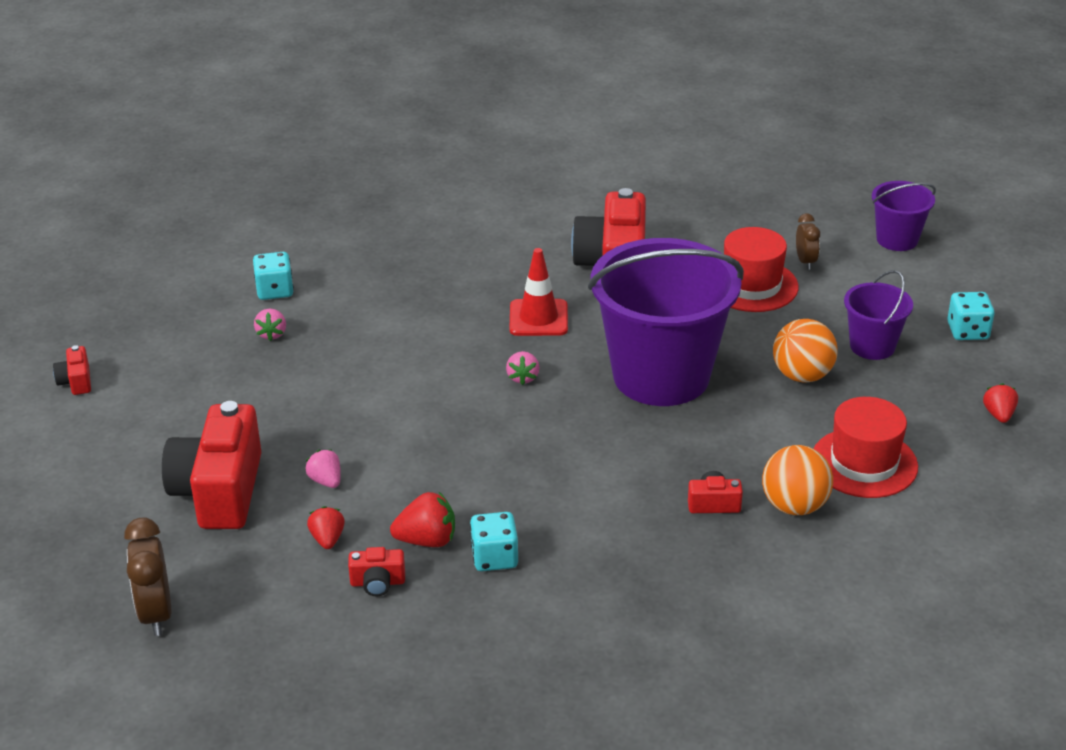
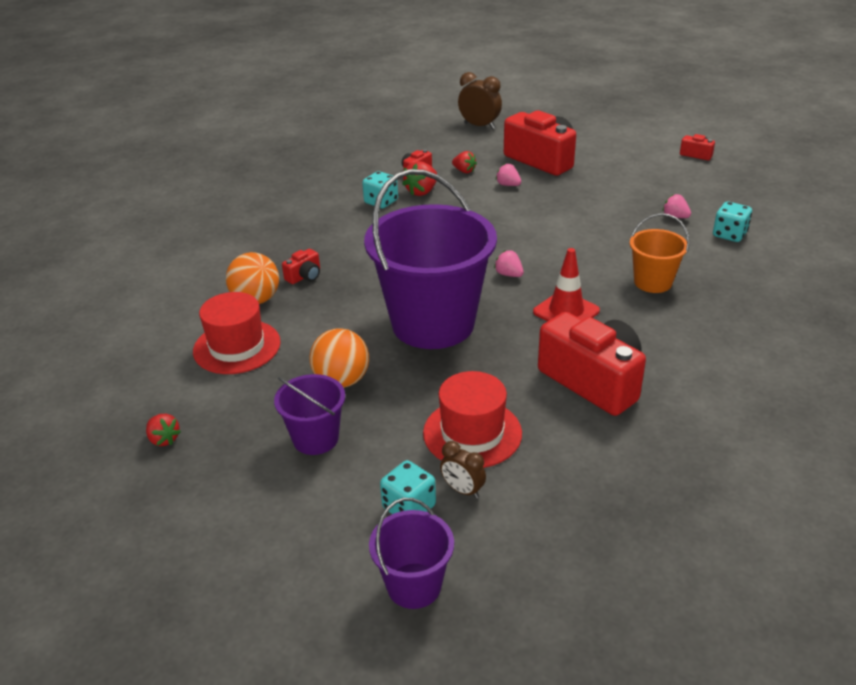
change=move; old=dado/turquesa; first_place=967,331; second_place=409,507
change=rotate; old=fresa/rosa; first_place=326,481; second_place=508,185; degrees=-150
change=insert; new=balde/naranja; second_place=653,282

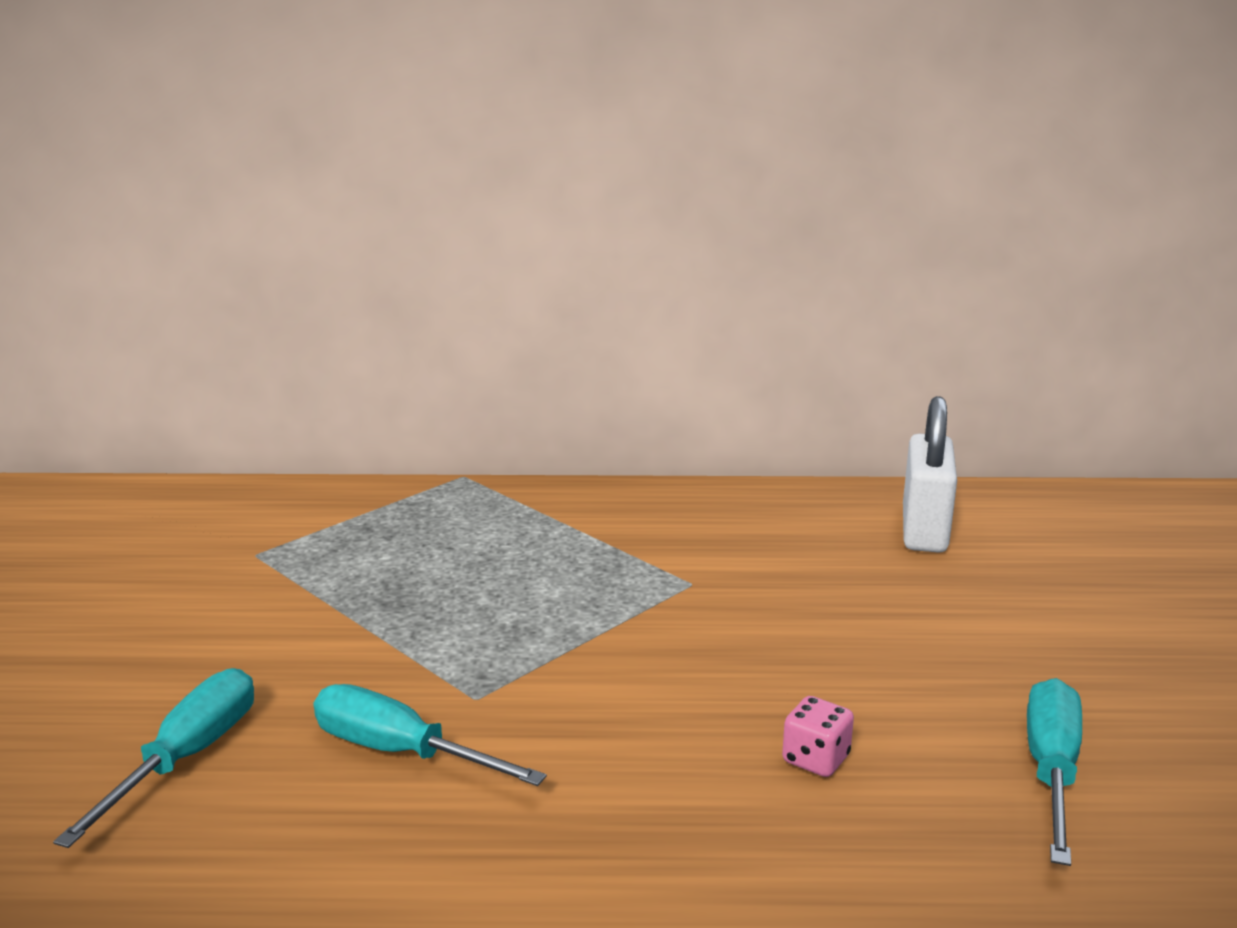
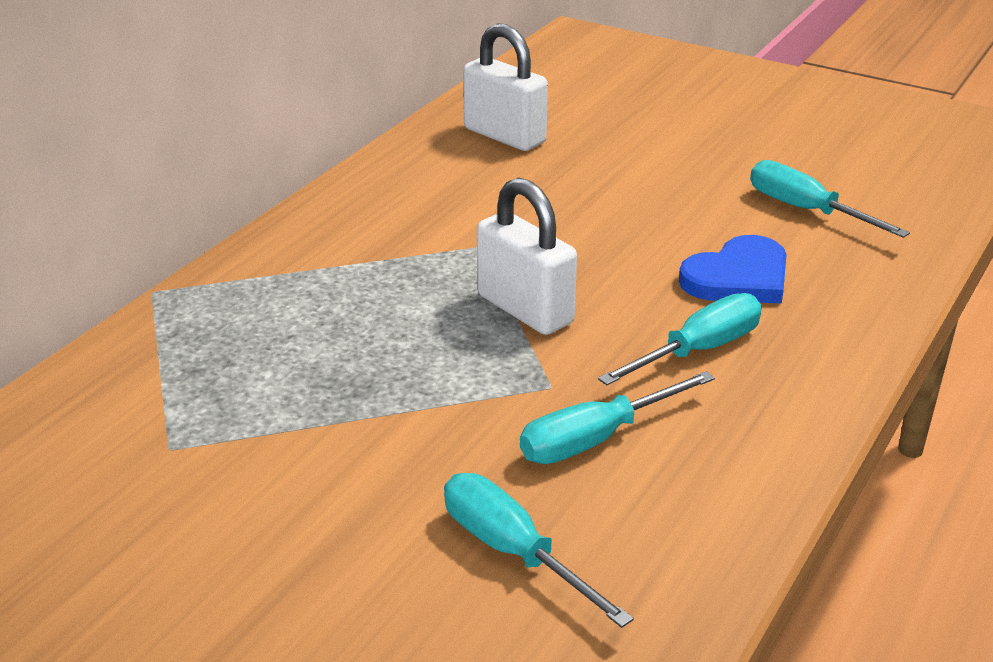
change=insert; new=candado/blanco; second_place=525,309
change=insert; new=destornillador/turquesa; second_place=698,351
change=replace; old=dado/rosa; new=corazón/azul; first_place=815,759; second_place=738,277

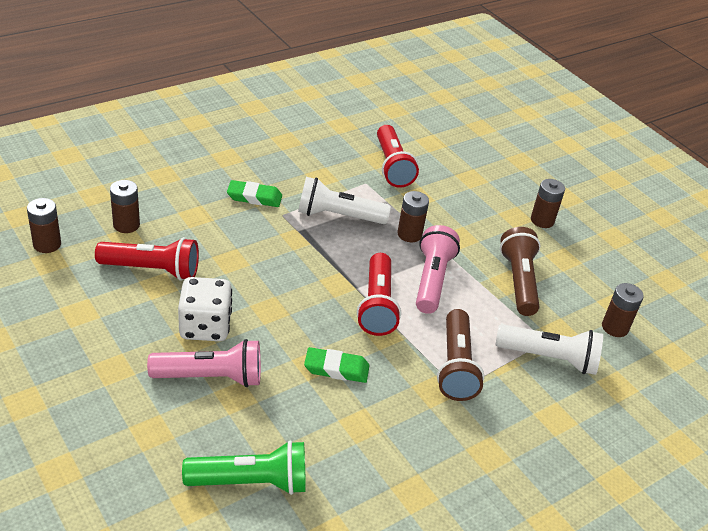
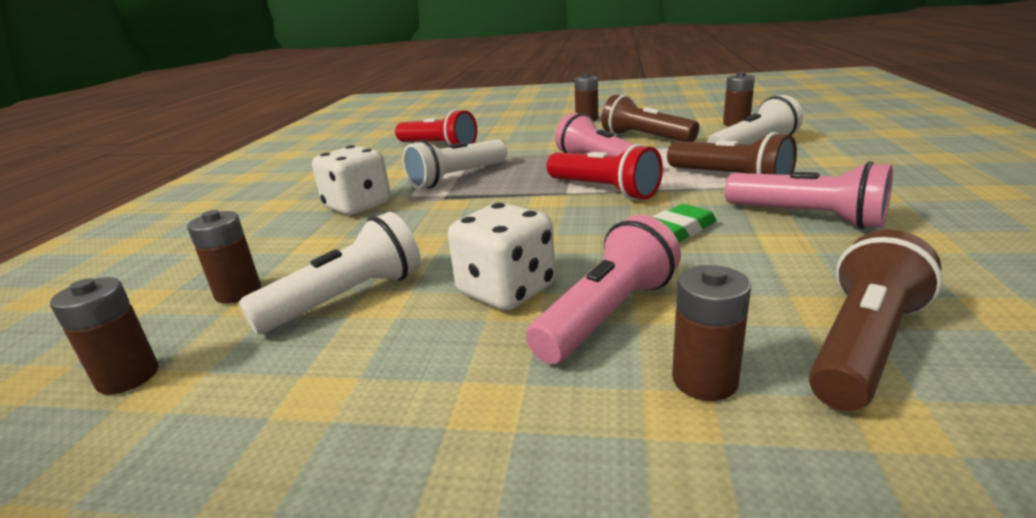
change=recolor; old=lámpara de mano/rojo; new=lámpara de mano/blanco; first_place=152,270; second_place=347,298
change=replace; old=goma de borrar/verde; new=dado/blanco; first_place=254,197; second_place=358,206
change=move; old=pila/marrón; first_place=409,234; second_place=704,380
change=insert; new=lámpara de mano/rosa; second_place=808,217
change=recolor; old=lámpara de mano/verde; new=lámpara de mano/marrón; first_place=251,482; second_place=863,346

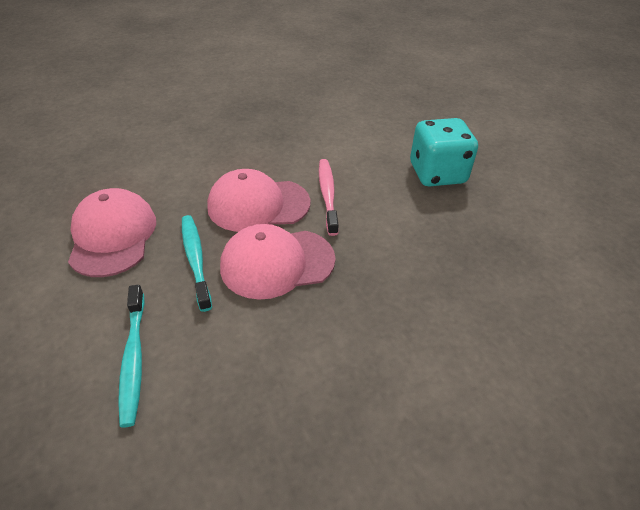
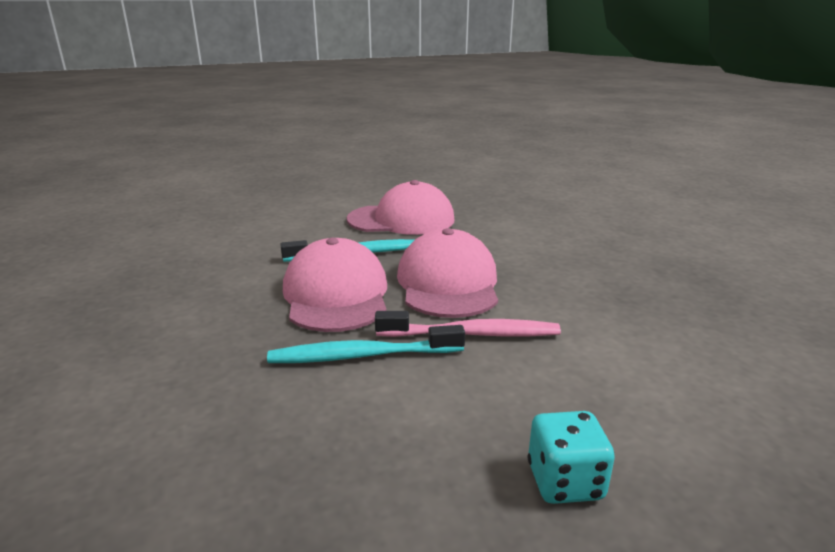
change=move; old=cepillo de dientes/turquesa; first_place=134,358; second_place=362,356
change=resize; old=dado/turquesa; first_place=437,174; second_place=565,482; factor=0.54

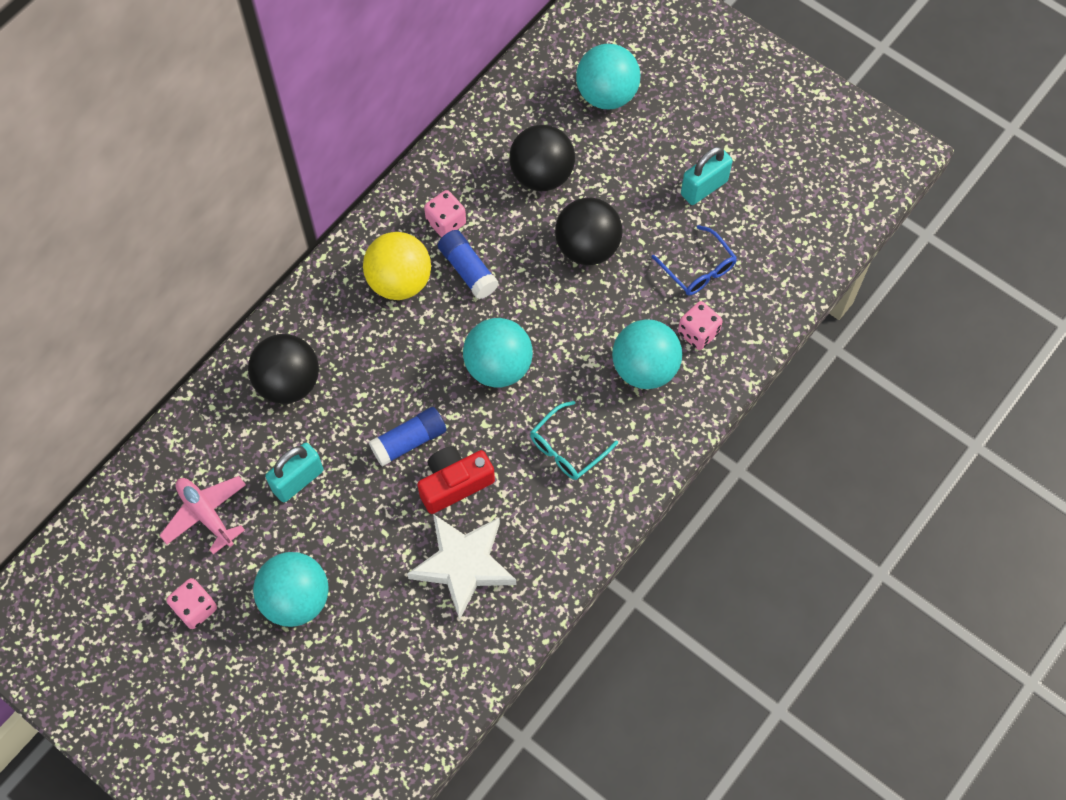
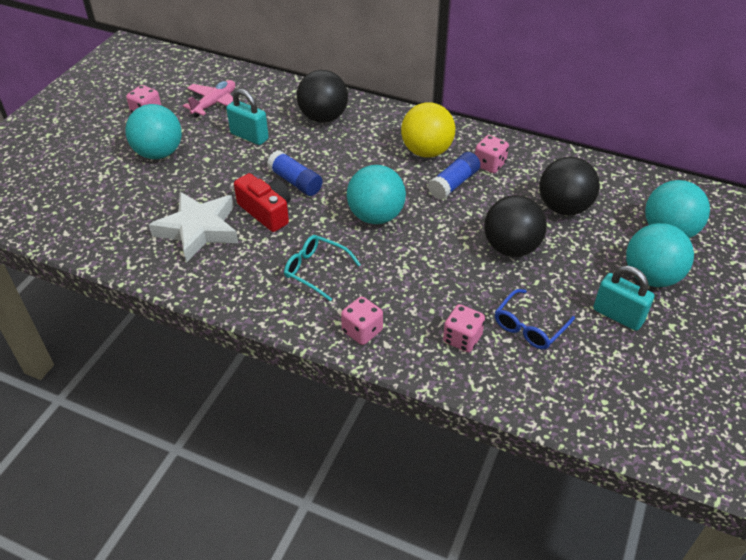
change=insert; new=dado/rosa; second_place=362,331
change=move; old=pelota/turquesa; first_place=644,368; second_place=651,277

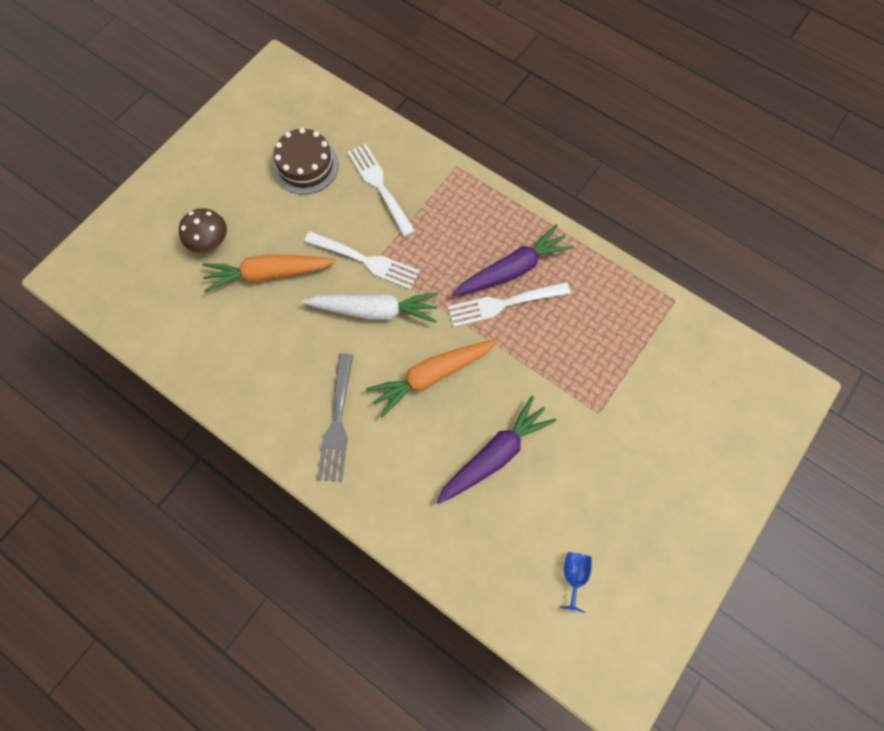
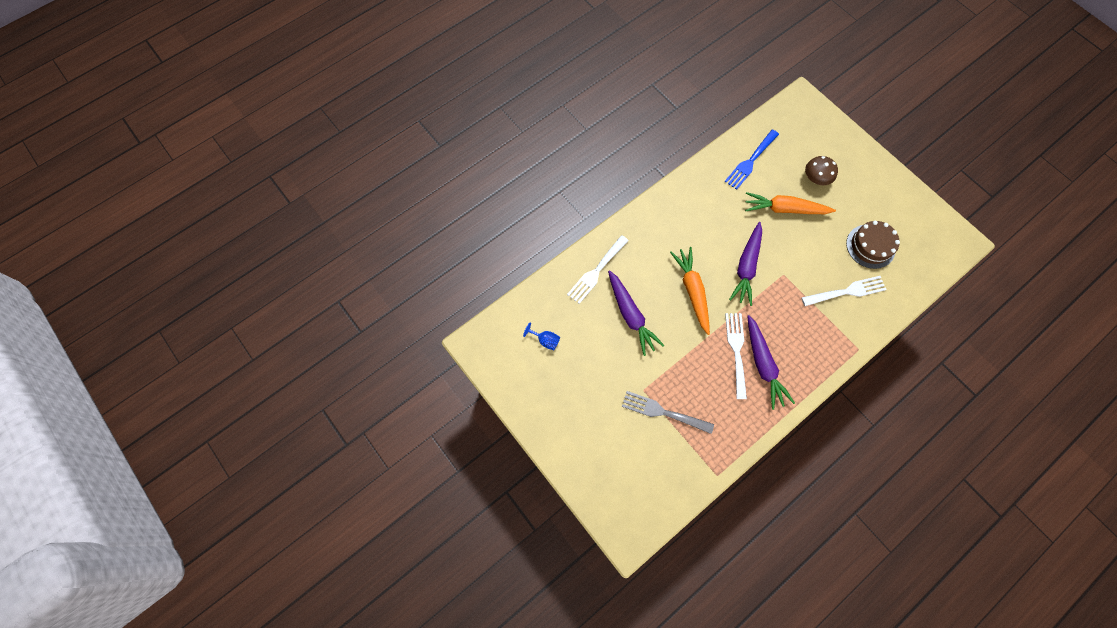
change=move; old=tenedor/blanco; first_place=365,261; second_place=596,271
change=move; old=tenedor/gris; first_place=337,422; second_place=663,412
change=insert; new=tenedor/azul; second_place=750,161
change=recolor; old=zanahoria/blanco; new=zanahoria/morado; first_place=374,310; second_place=746,267
change=rotate; old=zanahoria/naranja; first_place=269,274; second_place=785,209; degrees=-90

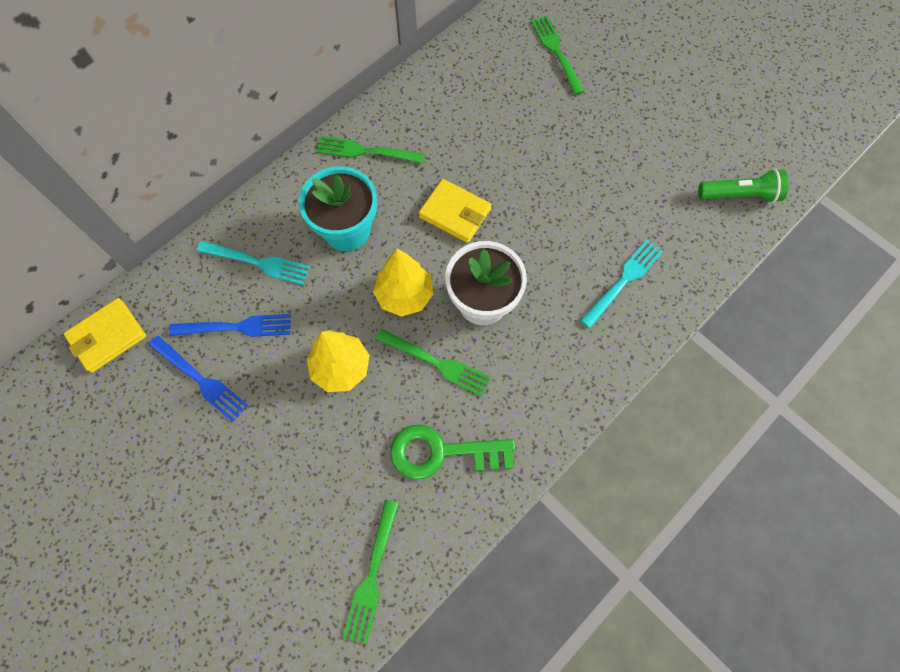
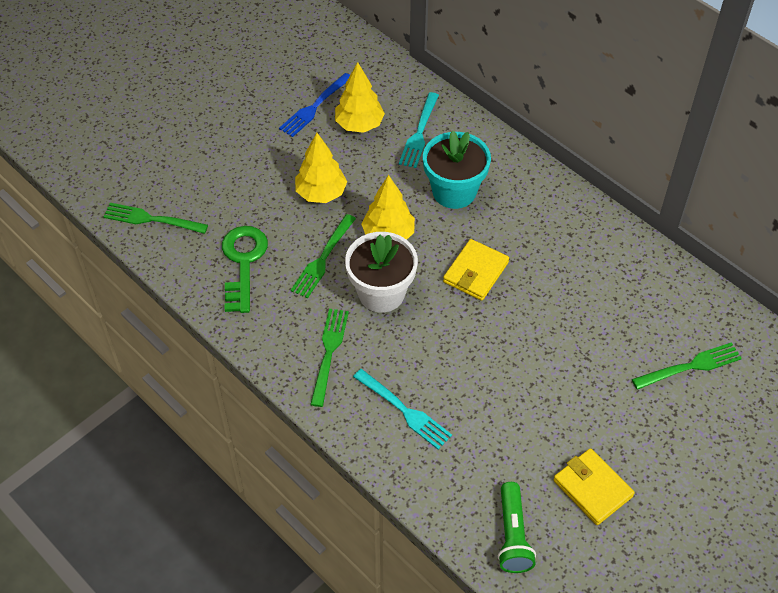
change=move; old=tenedor/verde; first_place=365,151; second_place=329,352
change=replace; old=tenedor/azul; new=árbol/amarillo; first_place=237,327; second_place=359,124
change=move; old=cartera/amarillo; first_place=107,336; second_place=592,488

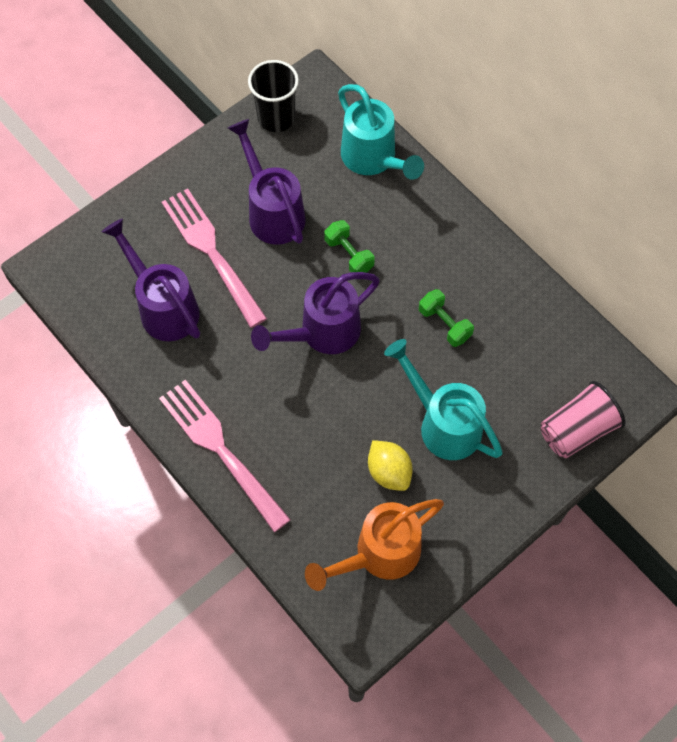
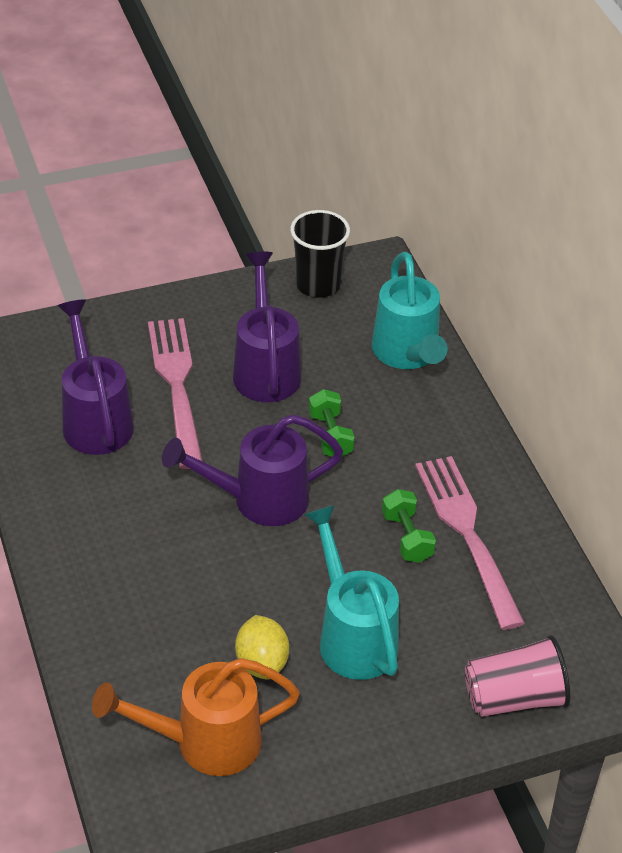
change=move; old=tenedor/rosa; first_place=222,451; second_place=468,535

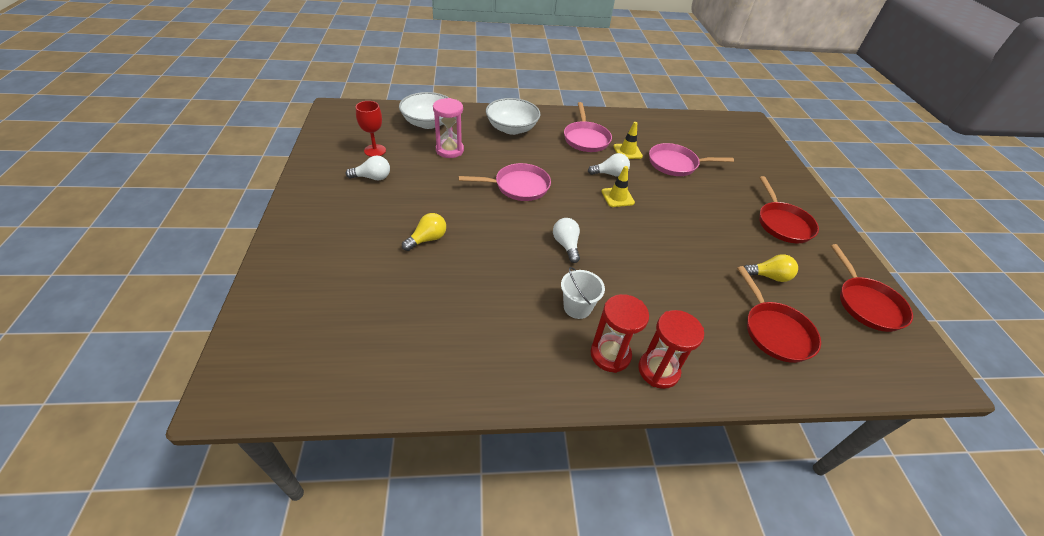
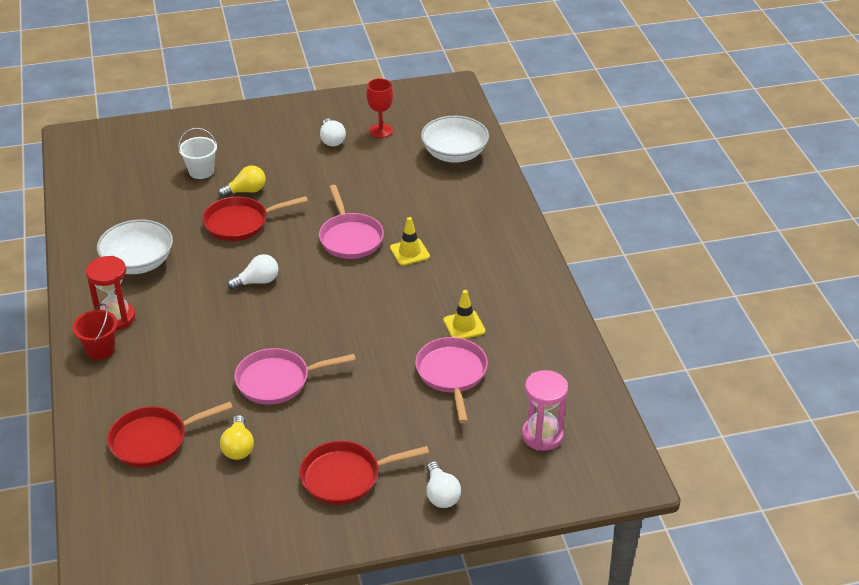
change=replace; old=reloj de arena/rojo; new=balde/rojo; first_place=658,370; second_place=100,349
change=move; old=cuenco/blanco; first_place=512,128; second_place=138,263
change=move; old=balde/blanco; first_place=577,307; second_place=201,171
change=move; old=sartén/rojo; first_place=866,304; second_place=241,223
change=rotate; old=bombilla/amarillo; first_place=427,239; second_place=246,191; degrees=-60
change=move; old=sartén/rosa; first_place=586,138; second_place=278,380
change=move; old=cono de tráfico/amarillo; first_place=617,197; second_place=409,252
change=move; old=bombilla/blanco; first_place=610,174; second_place=441,494
change=move; old=reloj de arena/rosa; first_place=449,150; second_place=542,435

